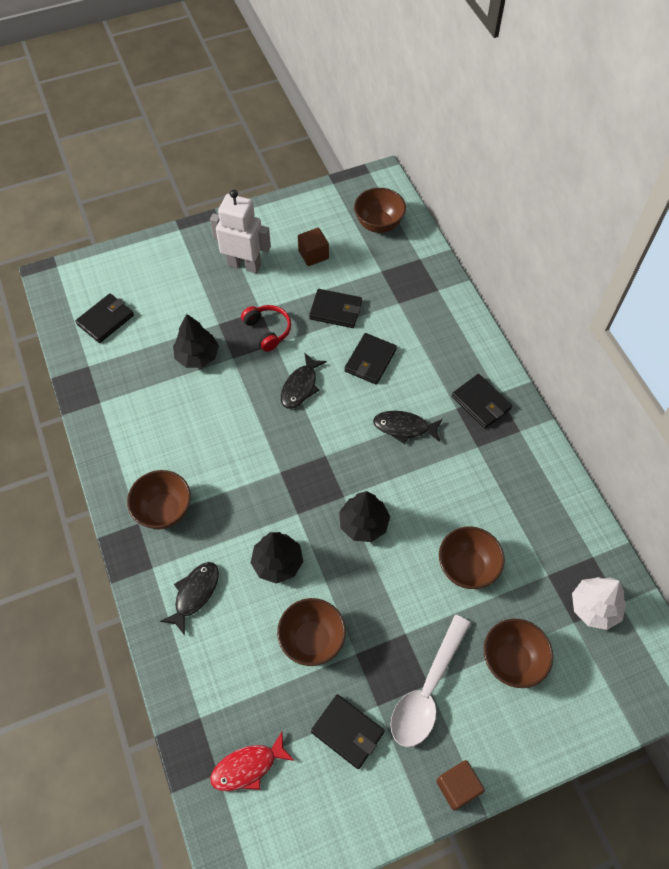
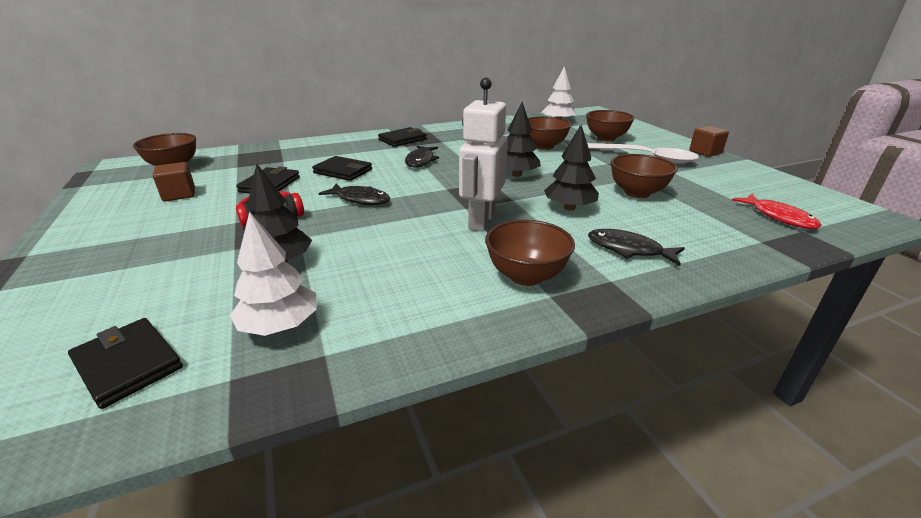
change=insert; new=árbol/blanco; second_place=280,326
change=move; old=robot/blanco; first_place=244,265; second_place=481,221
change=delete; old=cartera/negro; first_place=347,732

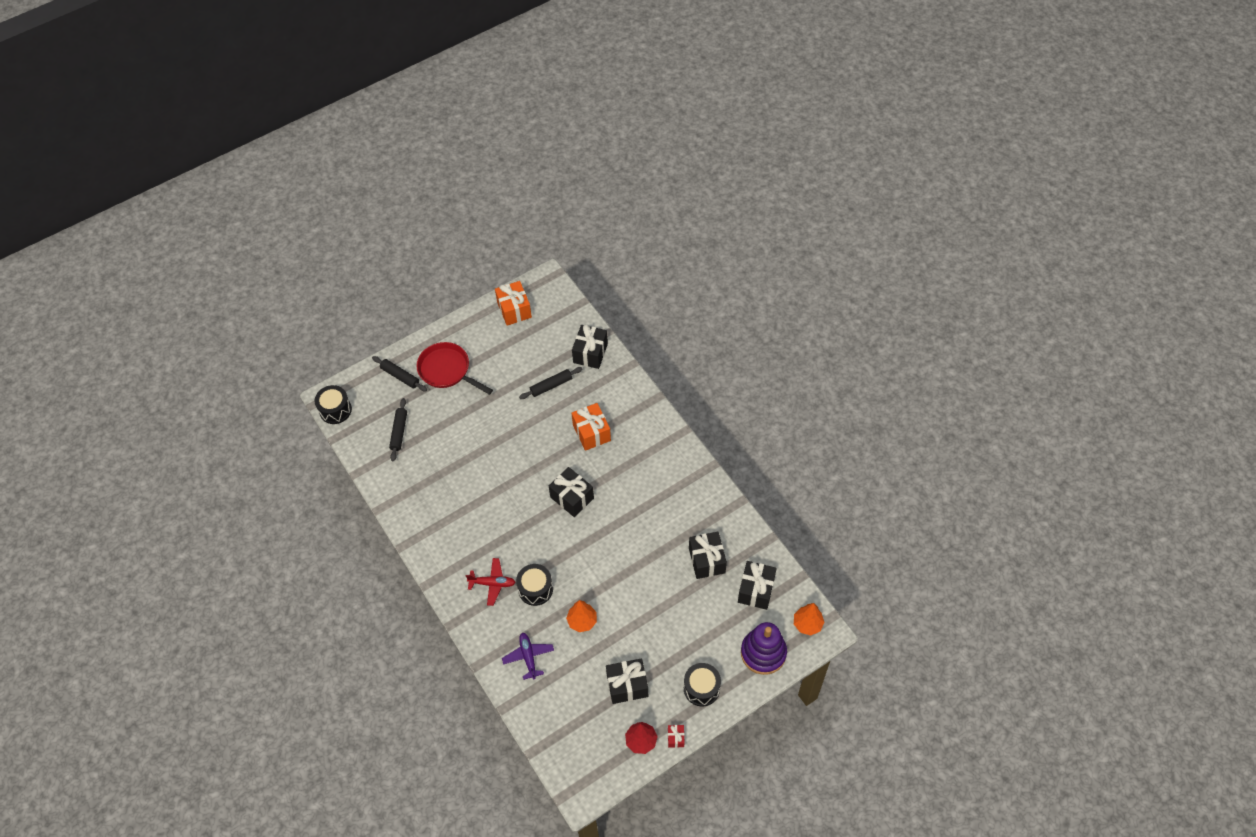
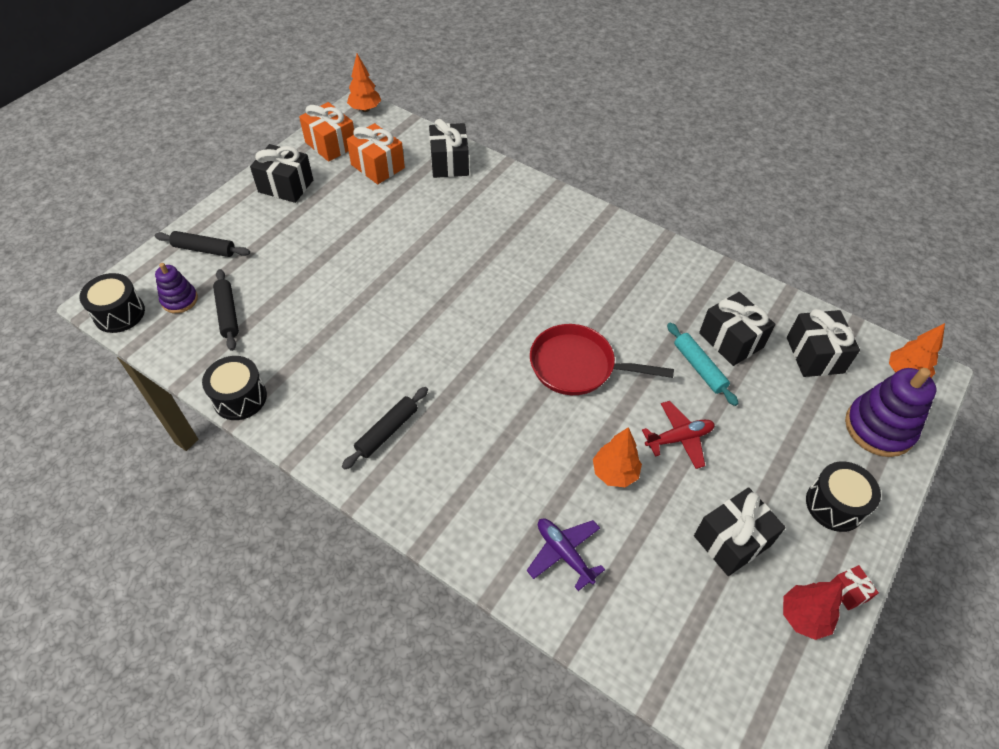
change=insert; new=juguete apilable/morado; second_place=179,300
change=move; old=tambor/negro; first_place=535,589; second_place=240,397
change=move; old=regalo/negro; first_place=572,497; second_place=286,186
change=move; old=rodillo/negro; first_place=551,386; second_place=387,431
change=insert; new=árbol/naranja; second_place=365,109
change=move; old=regalo/naranja; first_place=591,433; second_place=378,166
change=move; old=sartén/rojo; first_place=447,370; second_place=577,366
change=move; old=avión/rojo; first_place=492,583; second_place=679,438
change=insert; new=rodillo/turquesa; second_place=699,367

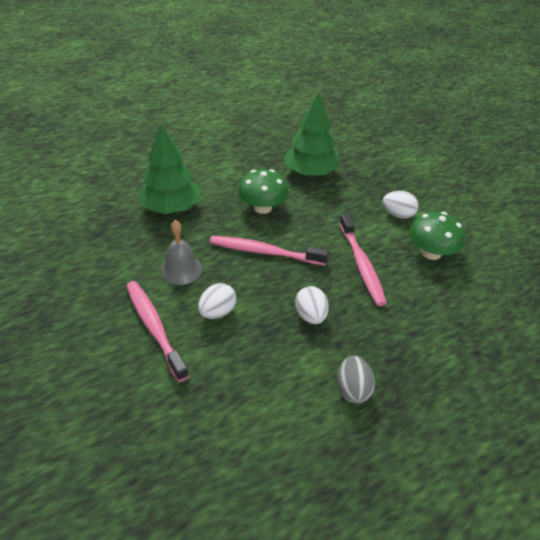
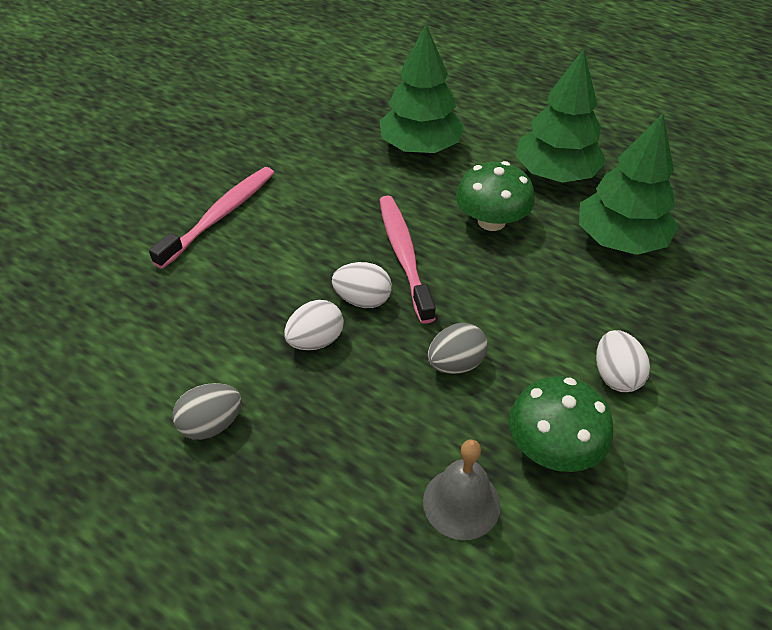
change=move; old=huevo/blanco; first_place=217,312; second_place=363,300
change=move; old=campana/gris; first_place=181,269; second_place=461,503
change=replace; old=cepillo de dientes/rosa; new=huevo/gris; first_place=361,264; second_place=455,364
change=insert; new=árbol/verde; second_place=555,174

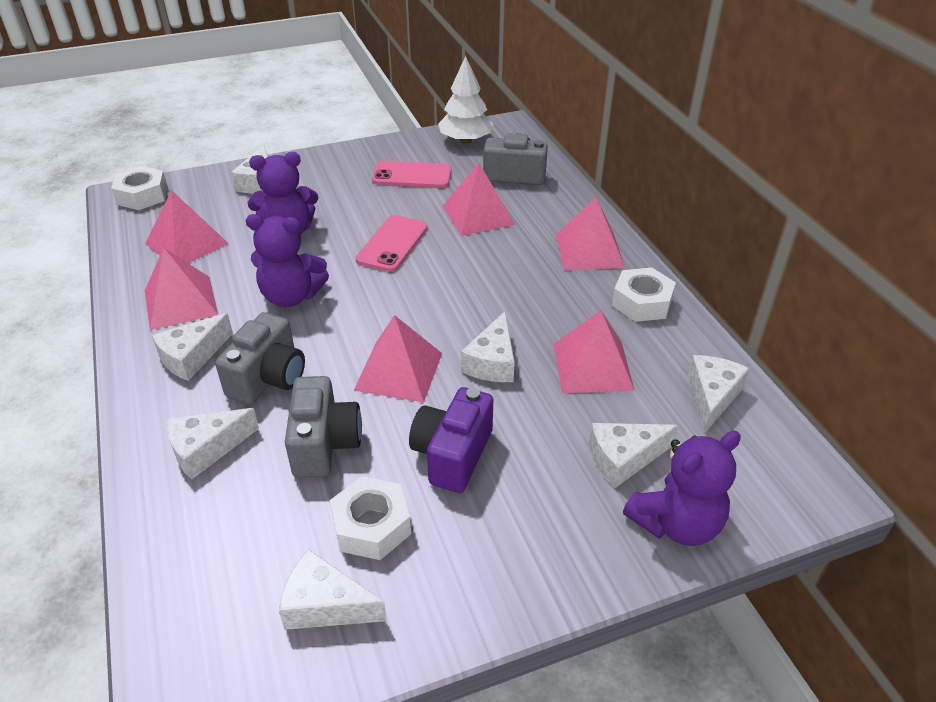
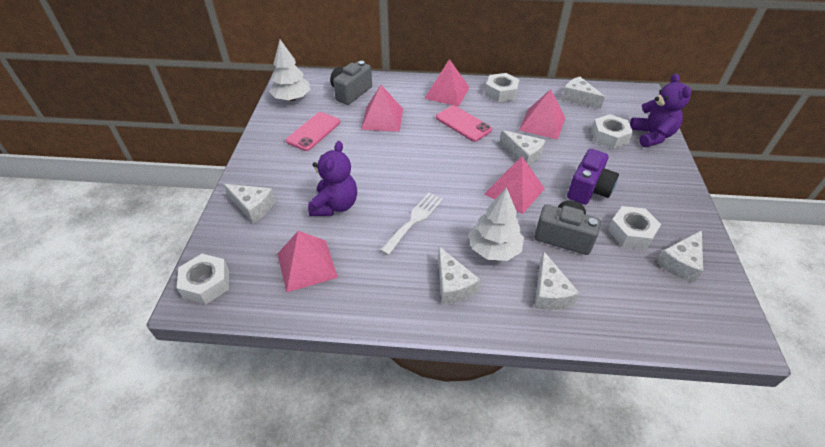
change=replace; old=osito/morado; new=tenedor/blanco; first_place=291,296; second_place=414,220
change=move; old=móvil/rosa; first_place=392,244; second_place=463,124
change=replace; old=cámara/gris; new=árbol/blanco; first_place=268,378; second_place=494,249
change=rotate; old=cámara/morado; first_place=452,454; second_place=588,189; degrees=-105
change=replace; old=queso/blanco; new=tuerca/blanco; first_place=623,459; second_place=609,136
change=delete; old=pirámide/rosa; first_place=180,302

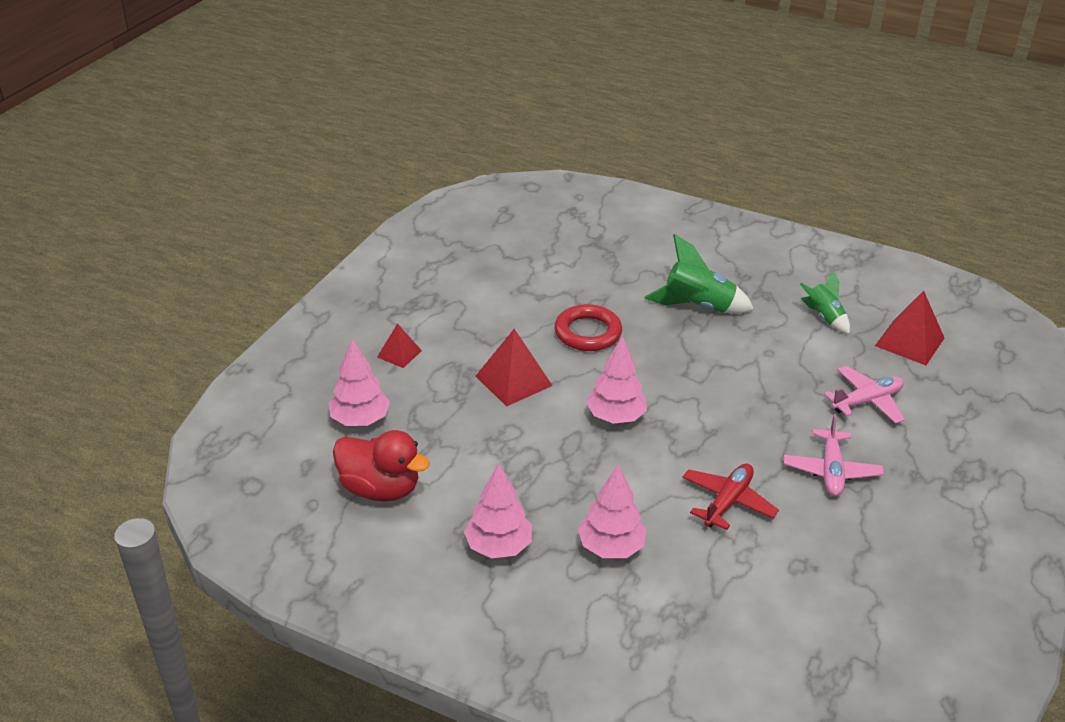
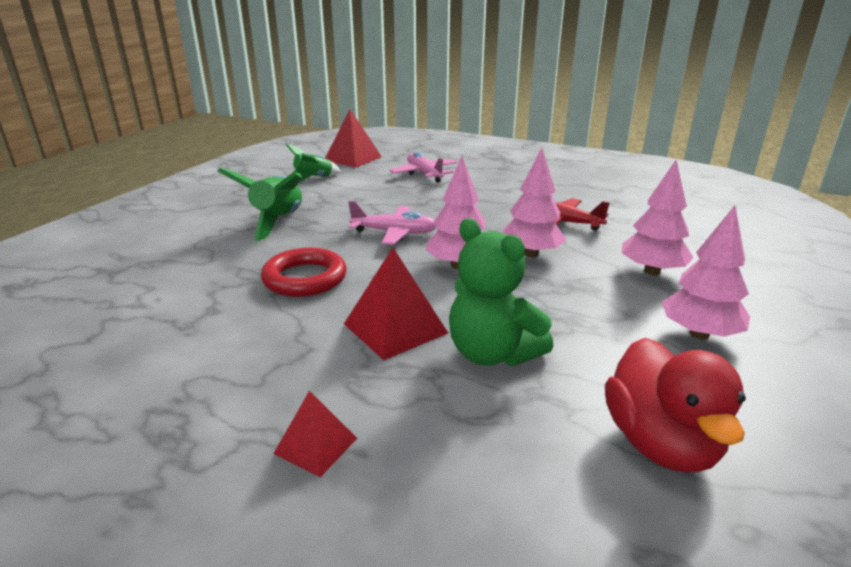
change=move; old=avión/rosa; first_place=831,470; second_place=394,233
change=insert; new=osito/verde; second_place=492,353
change=move; old=árbol/rosa; first_place=360,420; second_place=531,254
change=rotate; old=pato/rojo; first_place=380,489; second_place=660,443; degrees=150

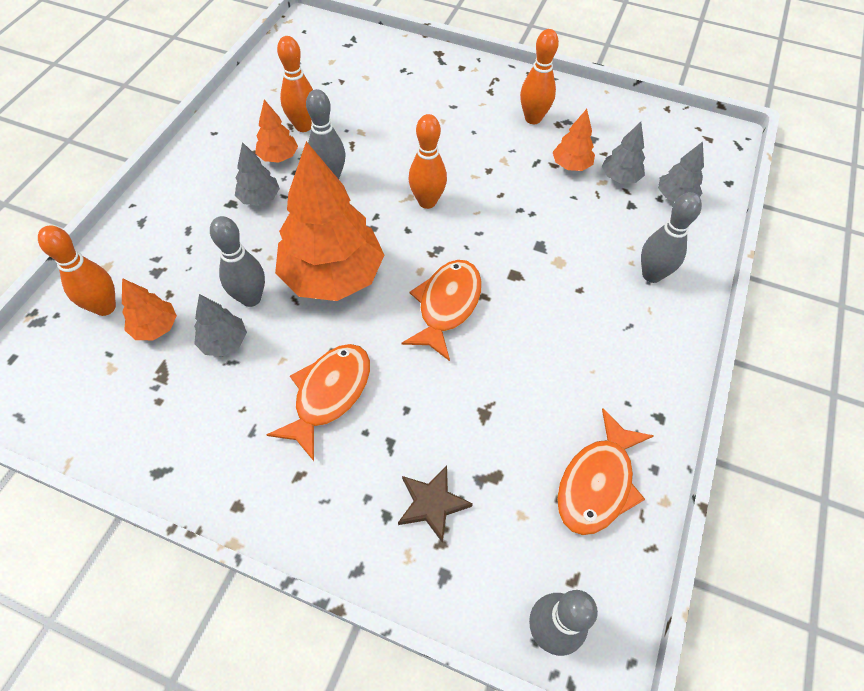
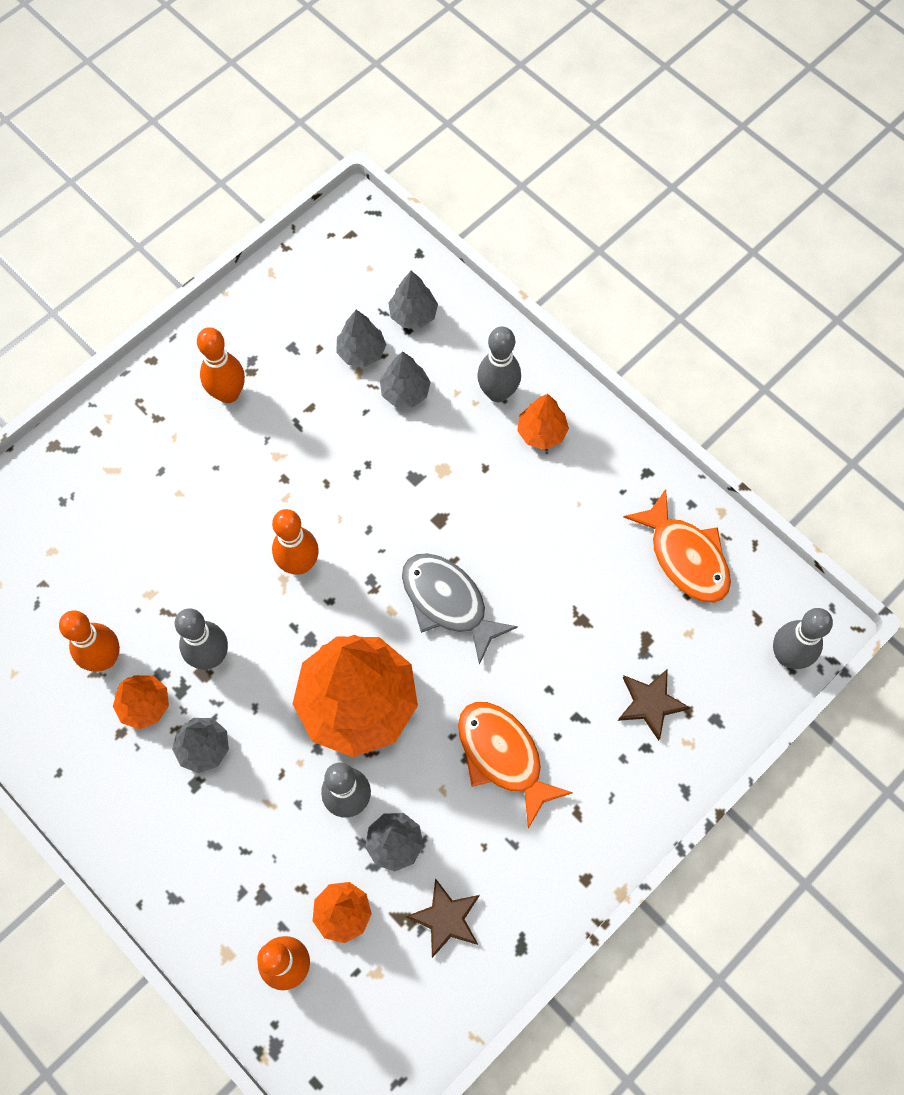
change=insert; new=árbol/gris; second_place=405,392
change=recolor; old=pez/naranja; new=pez/gris; first_place=447,306; second_place=448,602
change=insert; new=estrella/marrón; second_place=446,918
change=move; old=árbol/naranja; first_place=571,165; second_place=541,432

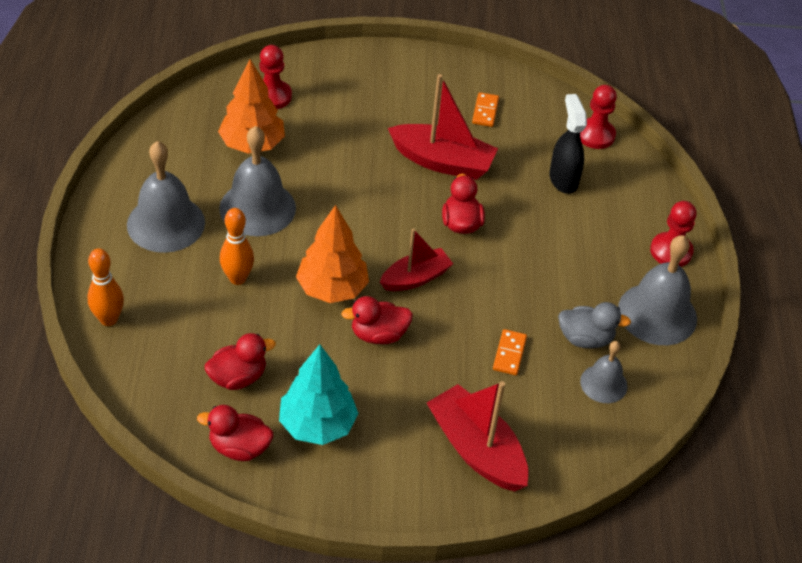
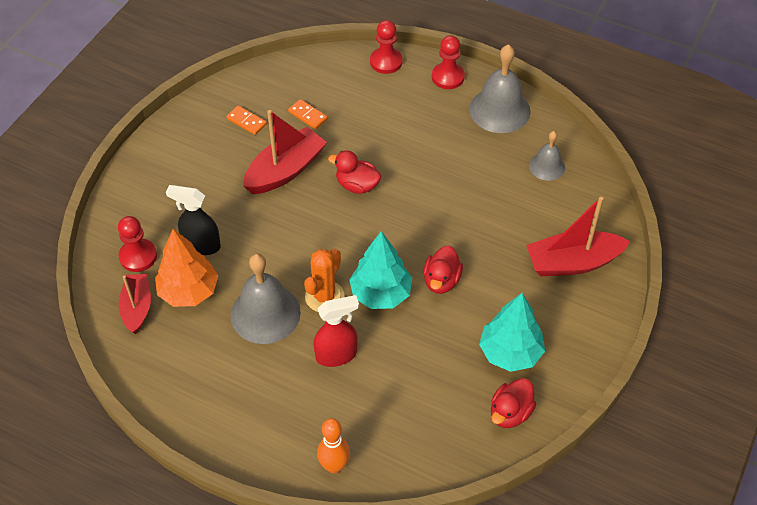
change=move; old=barco/rojo; first_place=415,278; second_place=137,308
change=move; old=pulverizador/negro; first_place=563,179; second_place=201,245
change=move; old=ficha de dominó/naranja; first_place=509,354; second_place=308,115
change=insert; new=cactus/naranja; second_place=324,297
change=replace; old=bolo/naranja; new=pulverizador/rojo; first_place=237,278; second_place=337,355
change=recolor; old=árbol/naranja; new=árbol/turquesa; first_place=332,289; second_place=380,294
change=move; old=peón/rojo; first_place=595,135; second_place=386,62
change=delete; old=campana/gris; first_place=166,223
change=delete; old=pato/rojo; first_place=238,377
change=delete; old=pato/gris; first_place=585,339

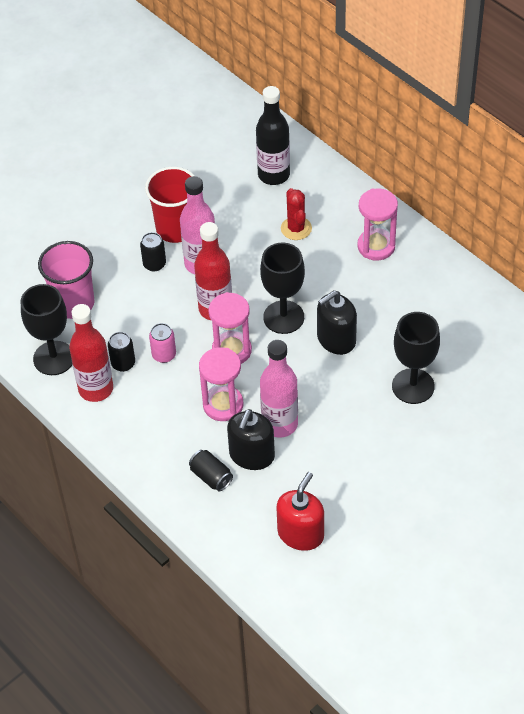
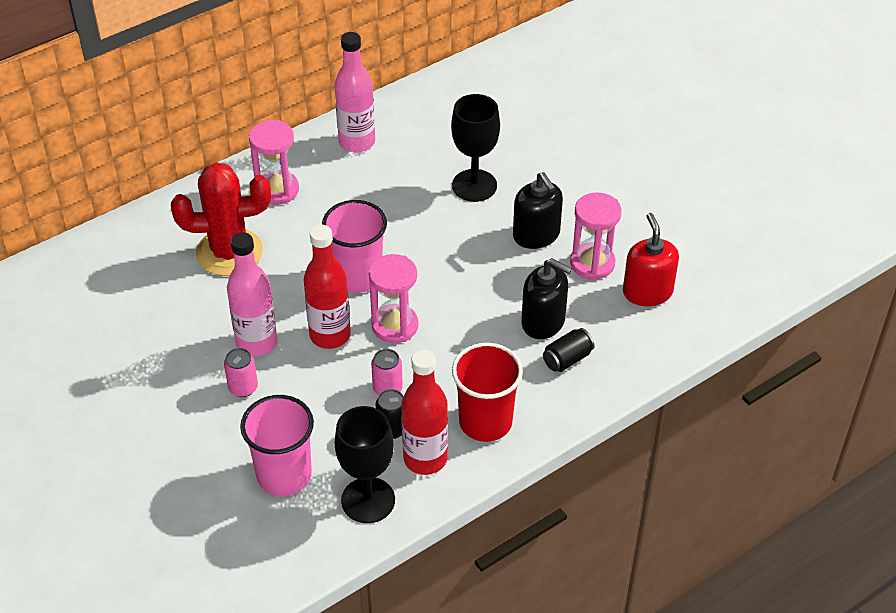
change=resize; old=cactus/rojo; first_place=296,228; second_place=229,252; factor=1.8
change=recolor; old=lata/negro; new=lata/rosa; first_place=154,264; second_place=243,388
change=replace; old=copa/negro; new=vaso/rosa; first_place=283,317; second_place=358,276
change=move; old=botella/rosa; first_place=280,424; second_place=357,142
change=move; old=vaso/rojo; first_place=176,229; second_place=485,422
change=move; old=dispensador de jabón/negro; first_place=336,339; second_place=536,235
change=move; old=reloj de arena/rosa; first_place=223,405; second_place=592,263
change=rotate; old=dispensador de jabón/rojo; first_place=300,534; second_place=647,292; degrees=45
change=delete; old=botella/negro; first_place=273,175

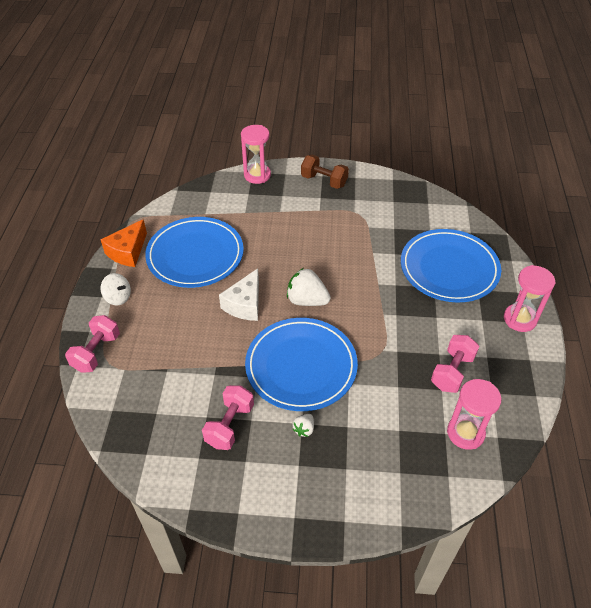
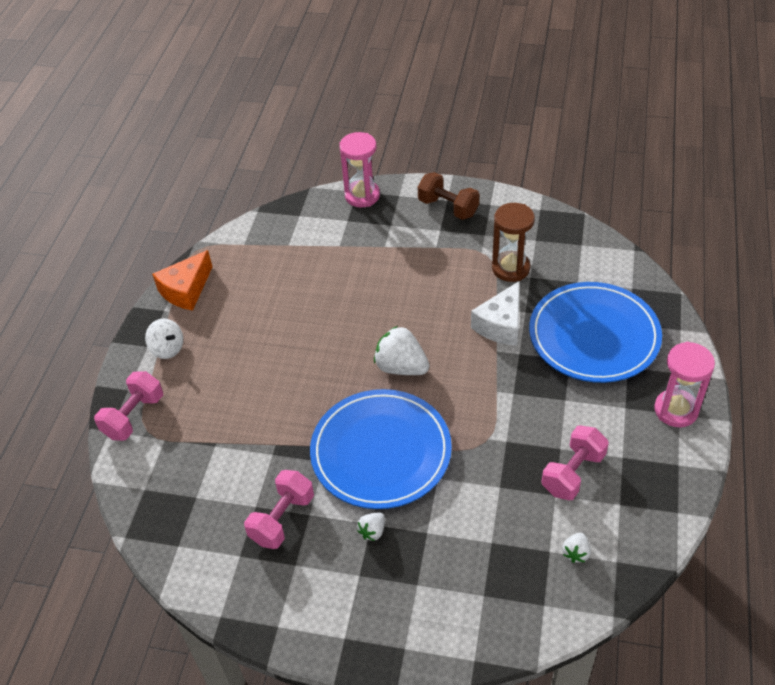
change=move; old=queso/blanco; first_place=245,304; second_place=501,324
change=insert; new=reloj de arena/marrón; second_place=510,268
change=replace; old=reloj de arena/rosa; new=fresa/blanco; first_place=465,433; second_place=576,553
change=delete; old=plato/azul; first_place=195,255

